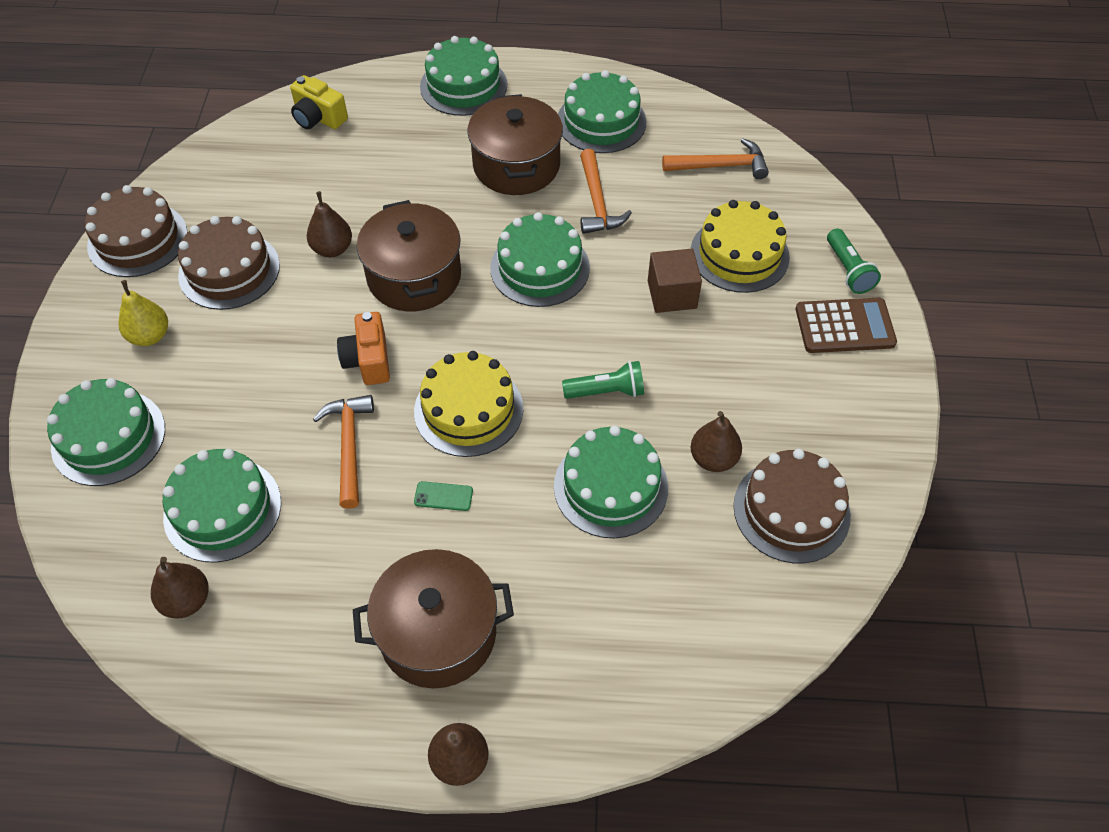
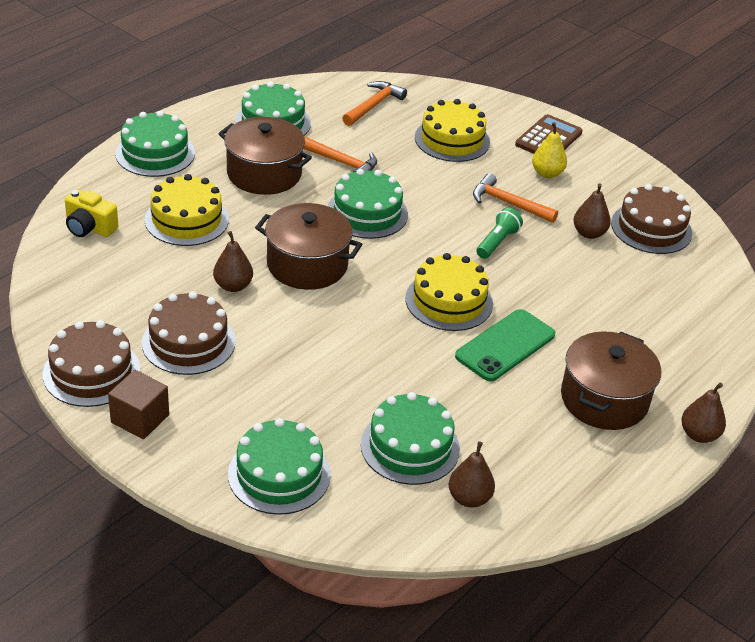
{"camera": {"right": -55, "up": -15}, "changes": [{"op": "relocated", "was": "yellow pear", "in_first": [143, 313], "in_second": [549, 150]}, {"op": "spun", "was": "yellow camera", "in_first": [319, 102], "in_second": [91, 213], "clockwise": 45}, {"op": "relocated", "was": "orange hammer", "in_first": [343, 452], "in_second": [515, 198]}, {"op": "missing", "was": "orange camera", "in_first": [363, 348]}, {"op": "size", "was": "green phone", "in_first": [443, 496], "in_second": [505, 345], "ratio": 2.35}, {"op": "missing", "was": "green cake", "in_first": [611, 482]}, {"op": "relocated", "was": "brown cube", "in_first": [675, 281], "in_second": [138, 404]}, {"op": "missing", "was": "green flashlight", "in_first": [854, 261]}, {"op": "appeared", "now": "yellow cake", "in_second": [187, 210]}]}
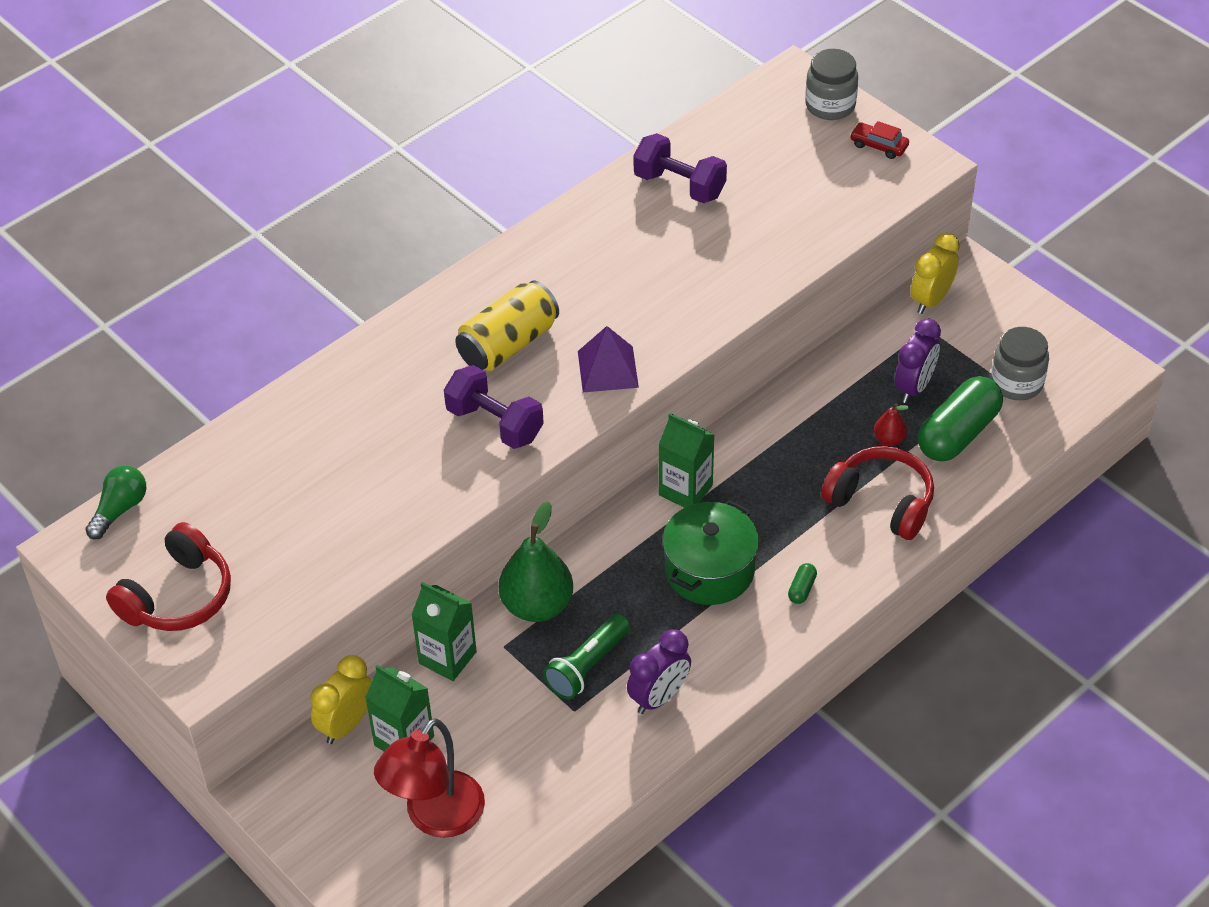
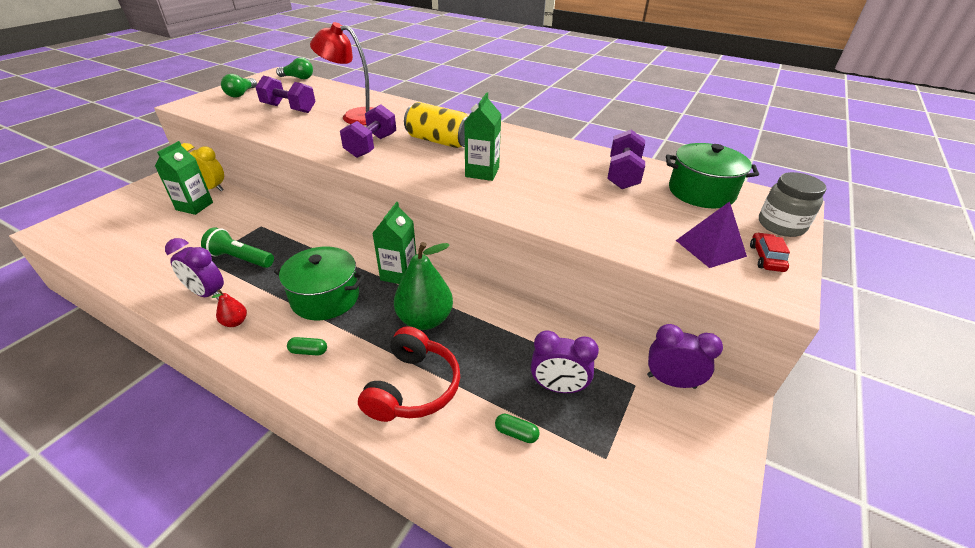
{"camera": {"right": 70, "up": -10}, "changes": [{"op": "exchanged", "was": "red headphones", "now": "green light bulb", "in_first": [168, 576], "in_second": [239, 86]}, {"op": "relocated", "was": "red lamp", "in_first": [429, 778], "in_second": [342, 73]}, {"op": "relocated", "was": "green carton", "in_first": [444, 631], "in_second": [482, 136]}, {"op": "relocated", "was": "green pear", "in_first": [536, 561], "in_second": [423, 286]}, {"op": "relocated", "was": "purple pyramid", "in_first": [608, 359], "in_second": [711, 234]}, {"op": "relocated", "was": "red pear", "in_first": [891, 424], "in_second": [229, 308]}, {"op": "colour", "was": "yellow clock", "now": "purple clock", "in_first": [935, 273], "in_second": [685, 356]}, {"op": "size", "was": "green capsule", "in_first": [960, 419], "in_second": [517, 428], "ratio": 0.4}, {"op": "missing", "was": "grey jar", "in_first": [1020, 363]}, {"op": "appeared", "now": "purple dumbbell", "in_second": [285, 94]}, {"op": "appeared", "now": "green pot", "in_second": [712, 175]}]}
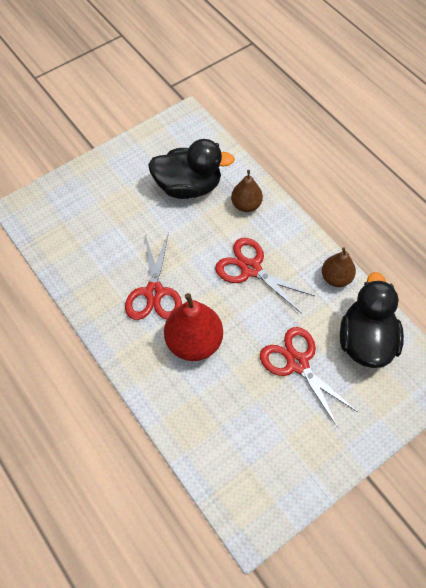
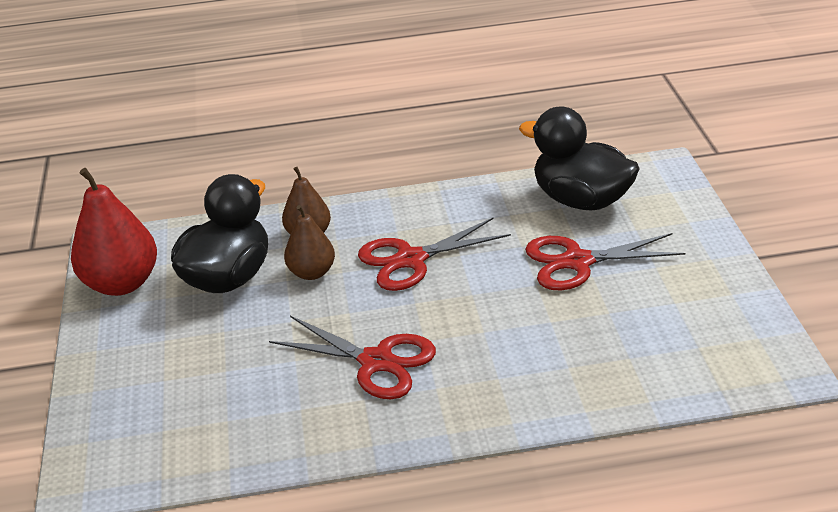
{"camera": {"right": -60, "up": -25}, "changes": [{"op": "relocated", "was": "red pear", "in_first": [193, 327], "in_second": [114, 232]}, {"op": "relocated", "was": "brown pear", "in_first": [339, 267], "in_second": [309, 242]}]}
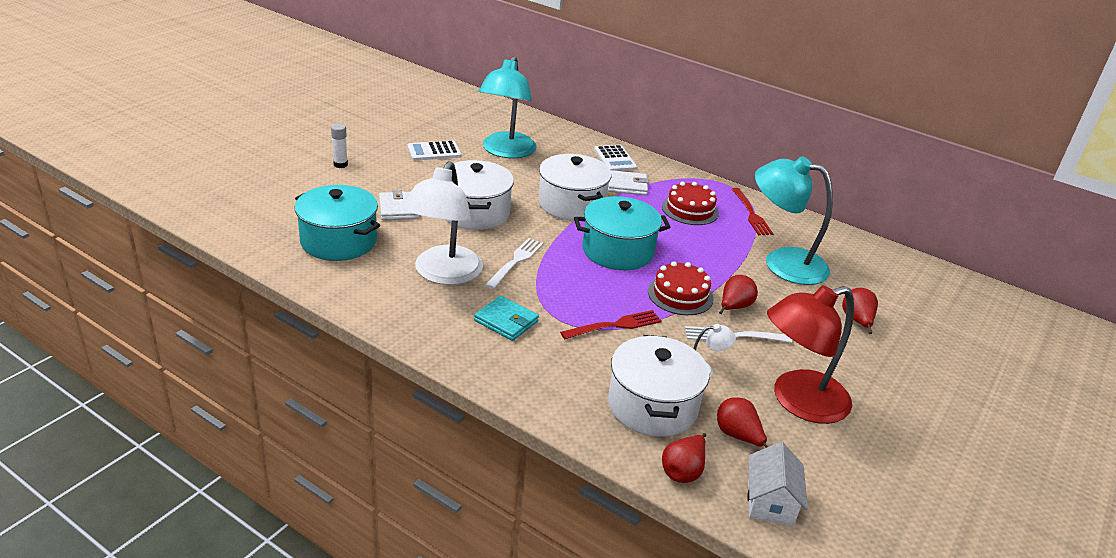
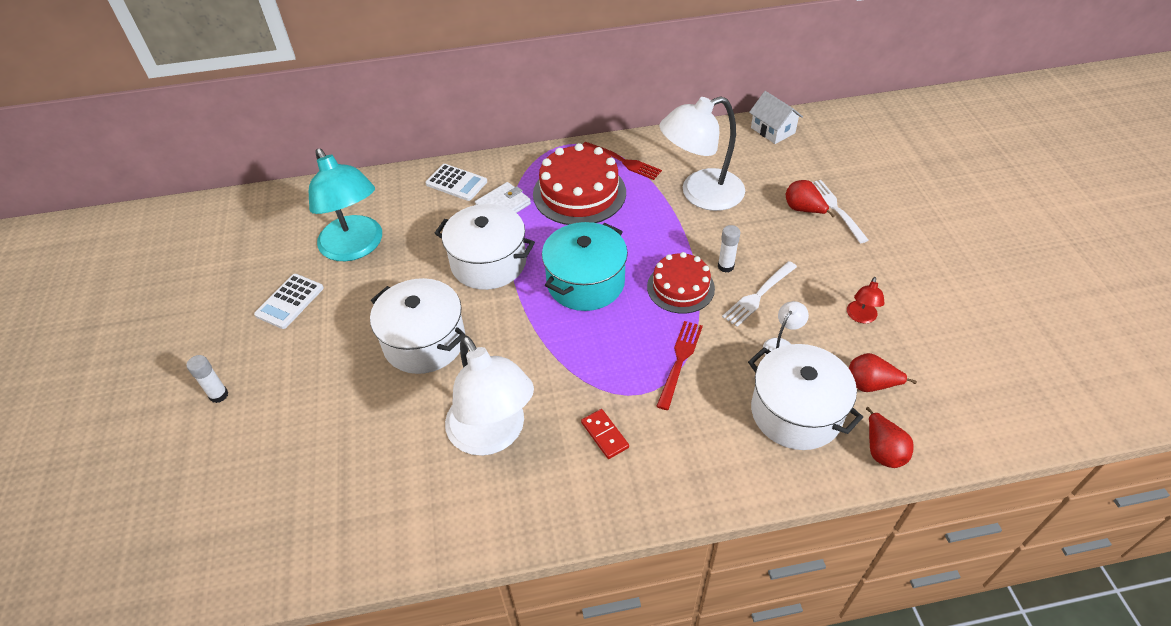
{"camera": {"right": -40, "up": 15}, "changes": [{"op": "missing", "was": "turquoise pot", "in_first": [337, 223]}, {"op": "missing", "was": "white wallet", "in_first": [399, 205]}, {"op": "exchanged", "was": "turquoise wallet", "now": "red domino", "in_first": [506, 318], "in_second": [605, 434]}, {"op": "relocated", "was": "white fork", "in_first": [514, 263], "in_second": [840, 211]}, {"op": "size", "was": "red cake", "in_first": [690, 203], "in_second": [579, 184], "ratio": 1.55}, {"op": "exchanged", "was": "red pear", "now": "white glue stick", "in_first": [738, 294], "in_second": [729, 249]}, {"op": "relocated", "was": "white house", "in_first": [777, 484], "in_second": [776, 117]}, {"op": "colour", "was": "turquoise lamp", "now": "white lamp", "in_first": [794, 220], "in_second": [702, 153]}, {"op": "size", "was": "red lamp", "in_first": [810, 354], "in_second": [866, 300], "ratio": 0.42}]}
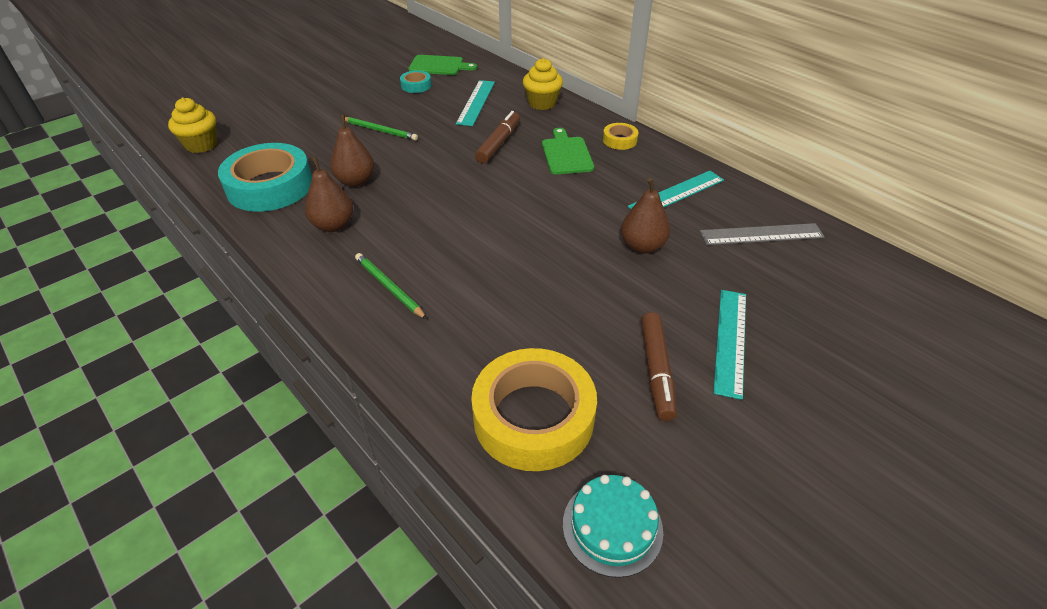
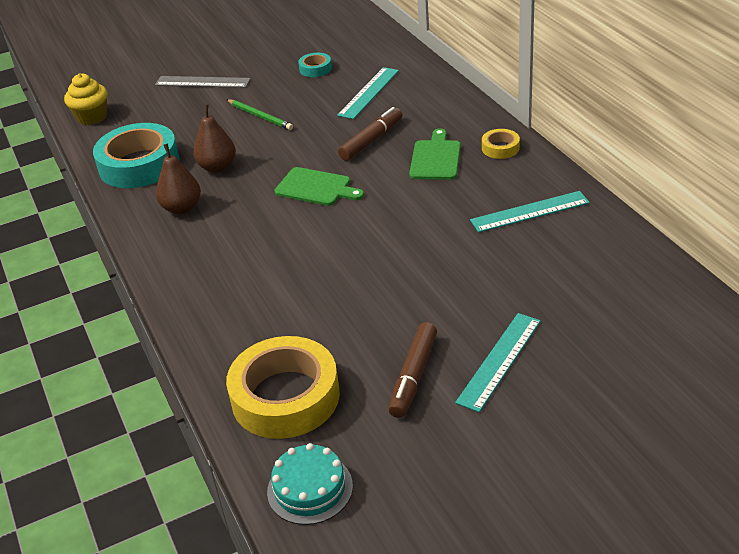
{"camera": {"right": 20, "up": -5}, "changes": [{"op": "missing", "was": "green pencil", "in_first": [391, 286]}, {"op": "relocated", "was": "green cutting board", "in_first": [442, 65], "in_second": [319, 186]}, {"op": "missing", "was": "yellow cupcake", "in_first": [543, 84]}, {"op": "missing", "was": "brown pear", "in_first": [645, 216]}, {"op": "relocated", "was": "grey ruler", "in_first": [762, 234], "in_second": [203, 82]}]}
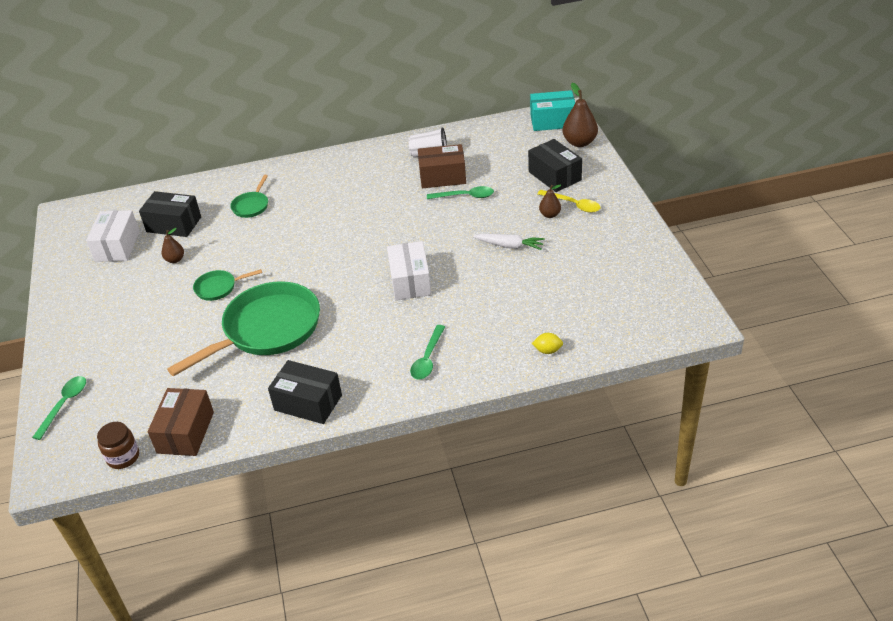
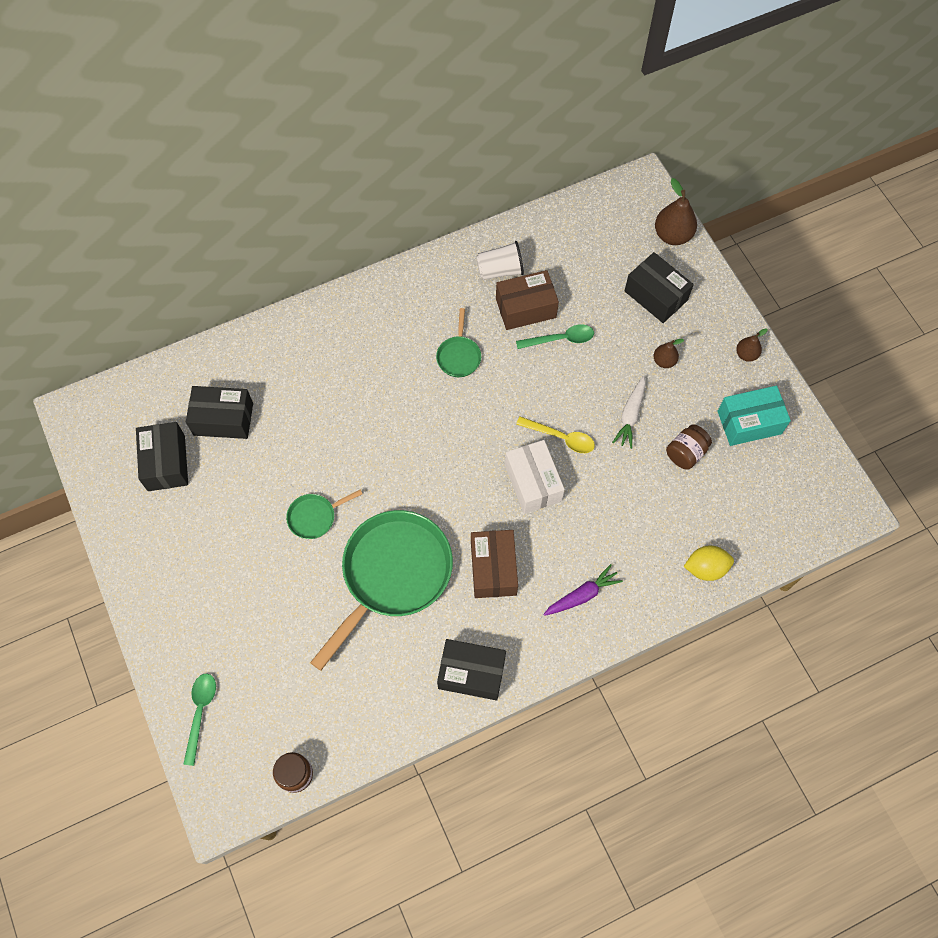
{"camera": {"right": -15, "up": 25}, "changes": [{"op": "colour", "was": "white box", "now": "black box", "in_first": [113, 236], "in_second": [162, 456]}, {"op": "relocated", "was": "brown box", "in_first": [181, 422], "in_second": [494, 564]}, {"op": "relocated", "was": "brown pear", "in_first": [173, 245], "in_second": [752, 345]}, {"op": "relocated", "was": "green pan", "in_first": [249, 196], "in_second": [458, 342]}, {"op": "exchanged", "was": "green spoon", "now": "purple carrot", "in_first": [427, 352], "in_second": [583, 590]}, {"op": "spun", "was": "white carrot", "in_first": [509, 242], "in_second": [628, 412], "clockwise": 105}, {"op": "relocated", "was": "turquoise box", "in_first": [552, 110], "in_second": [754, 416]}, {"op": "size", "was": "yellow lemon", "in_first": [547, 343], "in_second": [709, 563], "ratio": 1.54}, {"op": "relocated", "was": "yellow spoon", "in_first": [569, 201], "in_second": [555, 435]}, {"op": "appeared", "now": "brown jar", "in_second": [689, 447]}]}
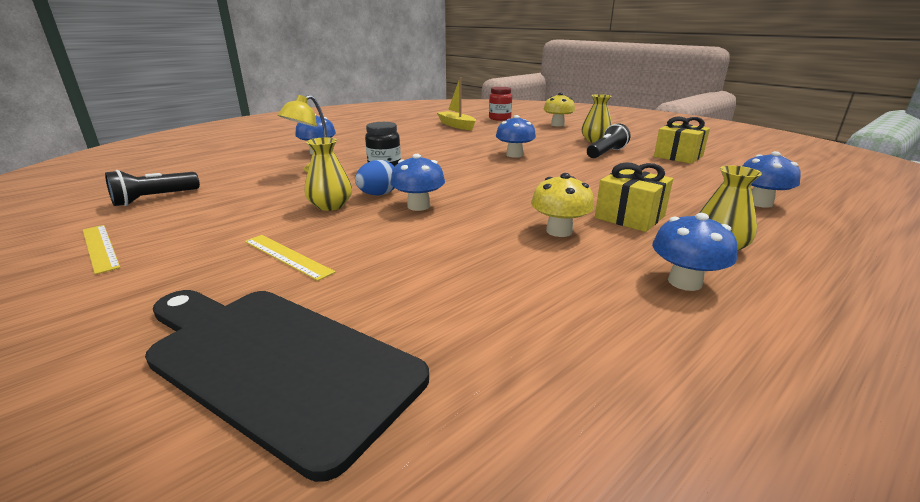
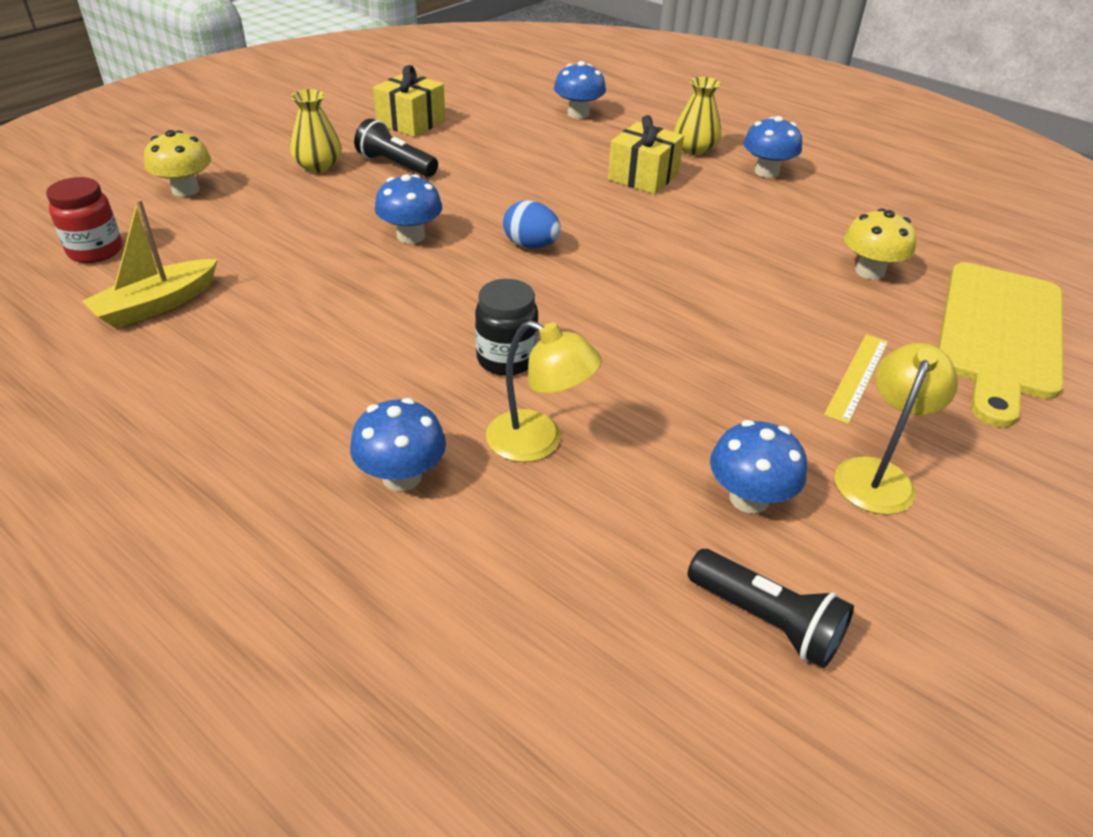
{"camera": {"right": -100, "up": 15}, "changes": [{"op": "missing", "was": "yellow ruler", "in_first": [102, 250]}, {"op": "colour", "was": "black cutting board", "now": "yellow cutting board", "in_first": [287, 386], "in_second": [1000, 345]}, {"op": "missing", "was": "yellow vase", "in_first": [328, 174]}, {"op": "relocated", "was": "blue egg", "in_first": [375, 177], "in_second": [532, 224]}, {"op": "relocated", "was": "blue mushroom", "in_first": [417, 182], "in_second": [758, 466]}, {"op": "relocated", "was": "yellow mushroom", "in_first": [562, 205], "in_second": [880, 244]}, {"op": "appeared", "now": "yellow lamp", "in_second": [896, 429]}]}
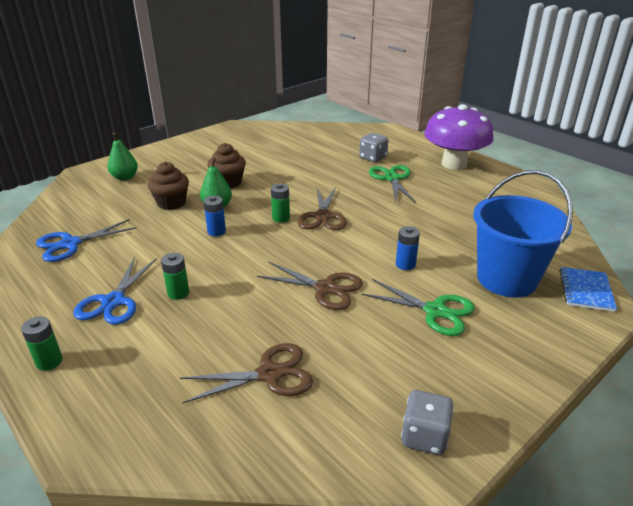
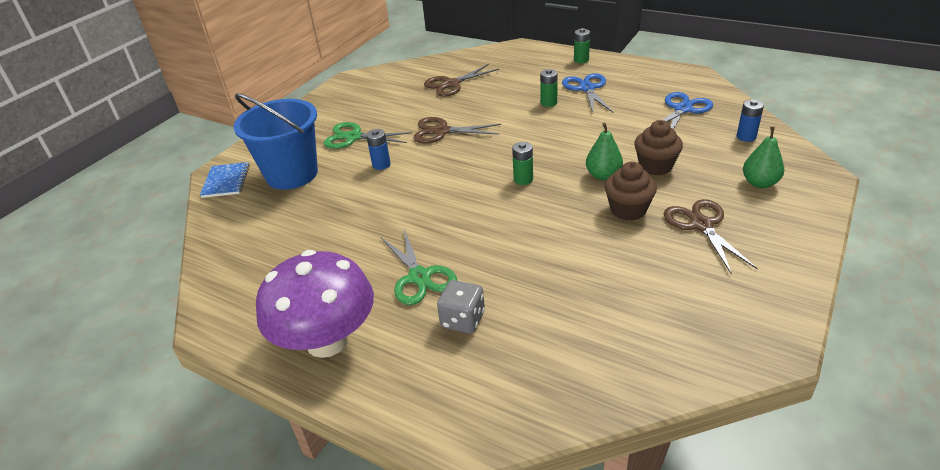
{"camera": {"right": 165, "up": 5}, "changes": [{"op": "relocated", "was": "blue battery", "in_first": [214, 216], "in_second": [750, 120]}, {"op": "relocated", "was": "brown scissors", "in_first": [322, 208], "in_second": [711, 237]}, {"op": "missing", "was": "grey dice", "in_first": [427, 422]}]}
